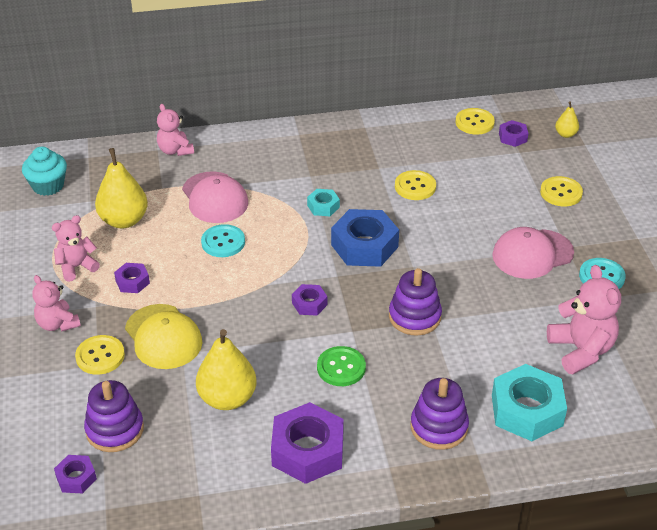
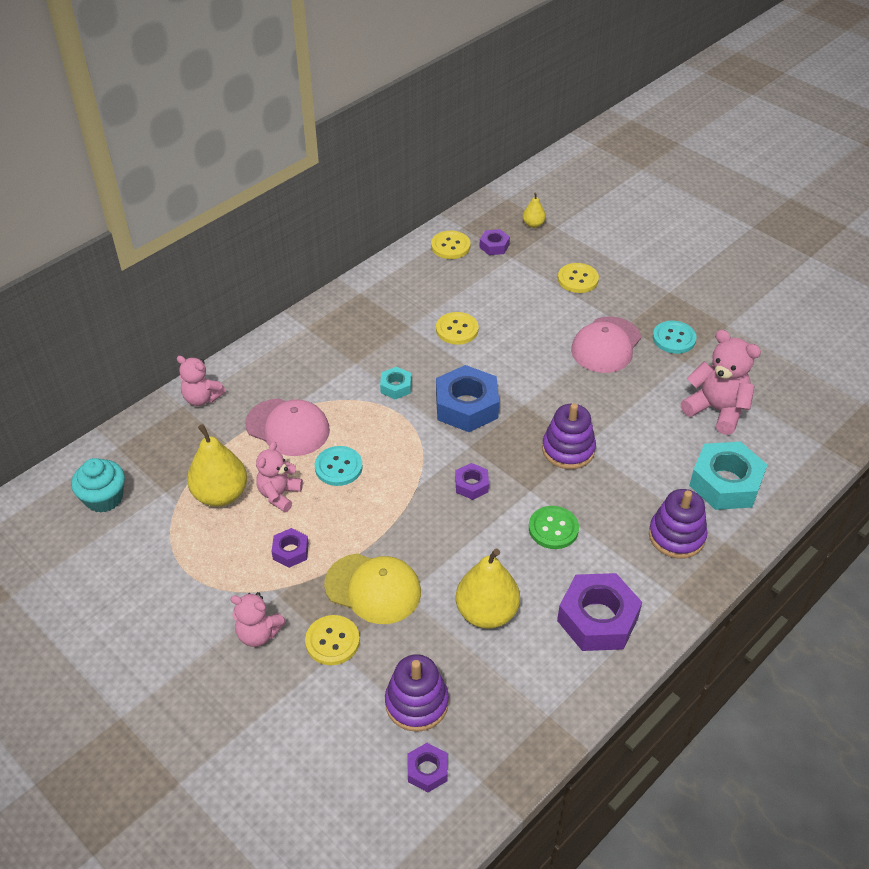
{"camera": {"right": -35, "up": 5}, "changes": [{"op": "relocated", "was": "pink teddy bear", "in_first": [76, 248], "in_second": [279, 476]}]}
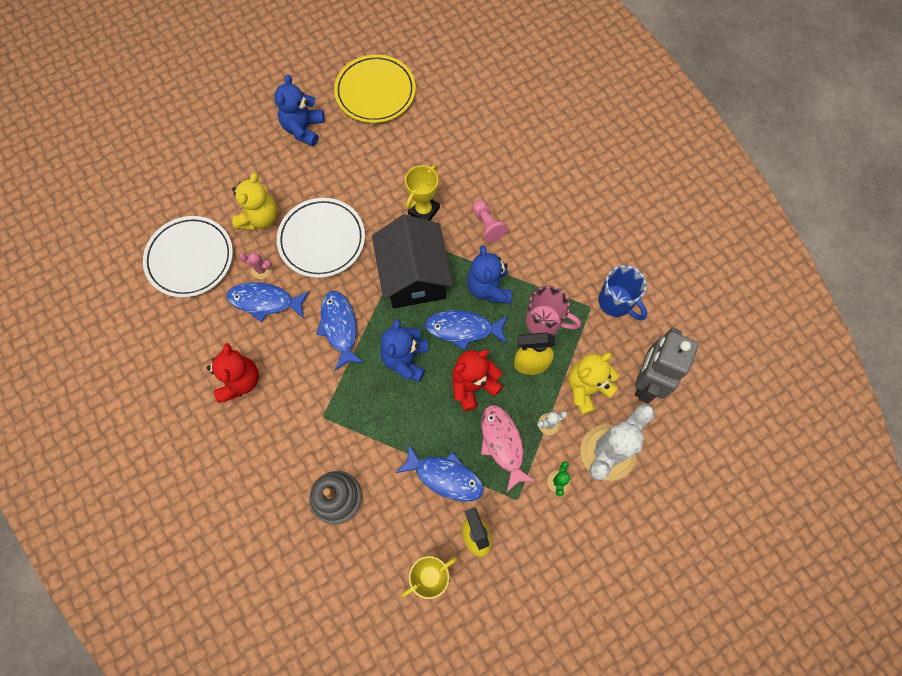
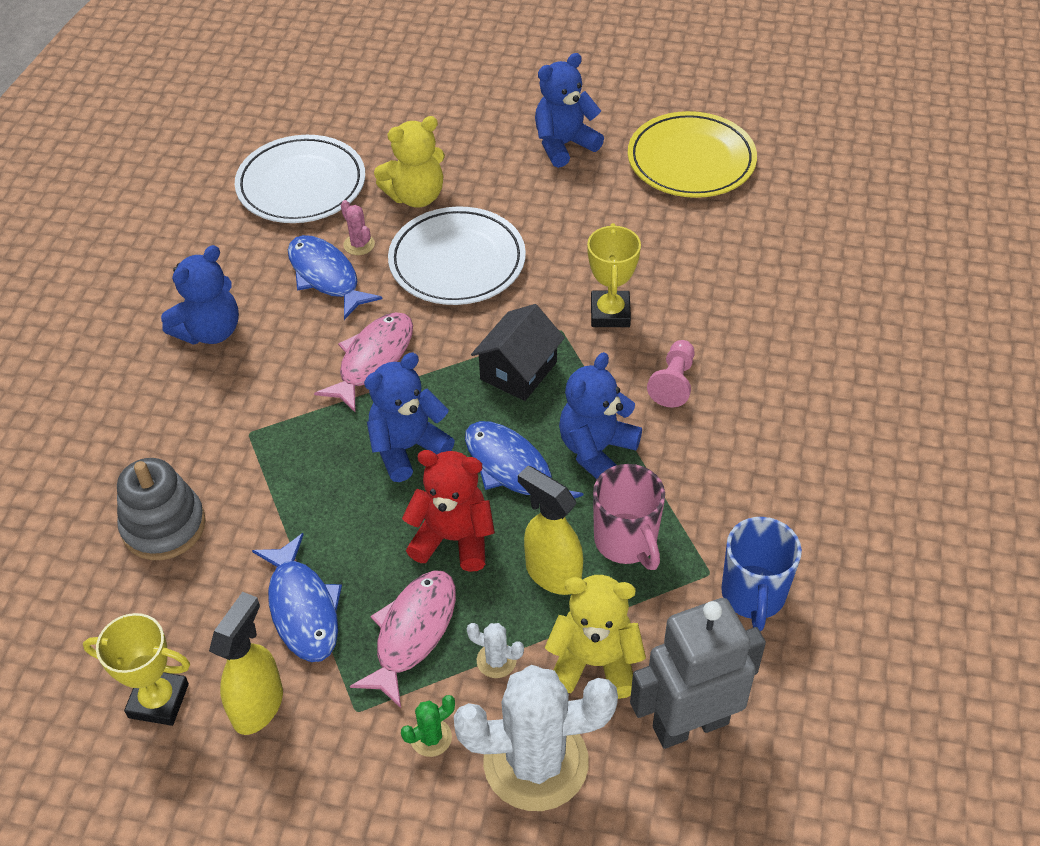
{"camera": {"right": 45, "up": -20}, "changes": [{"op": "colour", "was": "red teddy bear", "now": "blue teddy bear", "in_first": [233, 373], "in_second": [200, 295]}, {"op": "colour", "was": "blue fish", "now": "pink fish", "in_first": [340, 331], "in_second": [363, 362]}, {"op": "size", "was": "black house", "in_first": [412, 261], "in_second": [518, 352], "ratio": 0.61}, {"op": "spun", "was": "yellow trophy", "in_first": [422, 193], "in_second": [614, 275], "clockwise": -75}]}
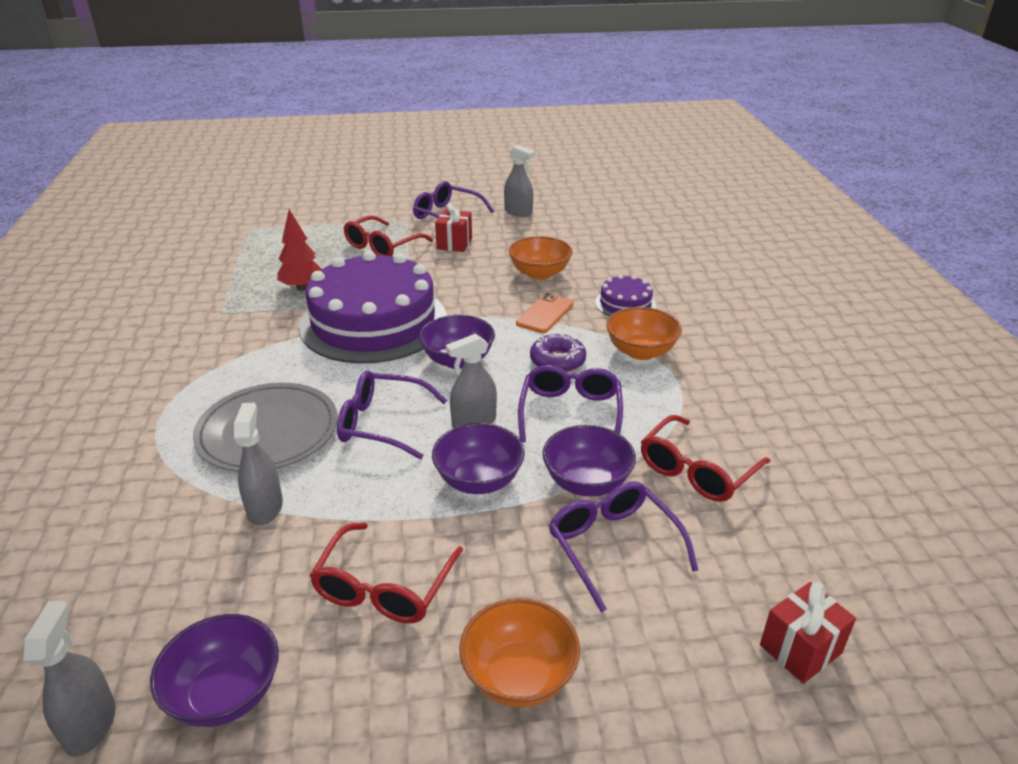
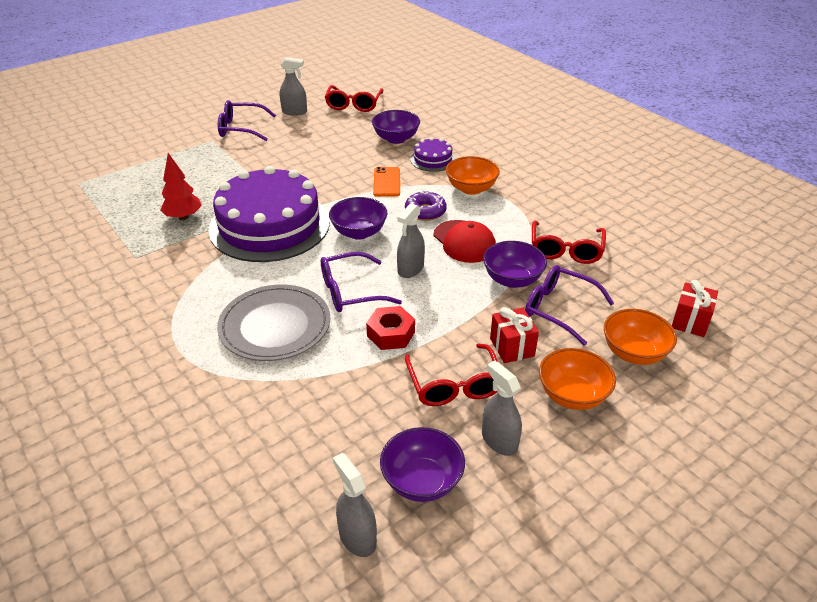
{"camera": {"right": -30, "up": 5}, "changes": [{"op": "relocated", "was": "grey spray bottle", "in_first": [258, 464], "in_second": [502, 408]}, {"op": "relocated", "was": "red glasses", "in_first": [388, 236], "in_second": [354, 98]}, {"op": "relocated", "was": "purple bowl", "in_first": [478, 458], "in_second": [396, 127]}, {"op": "relocated", "was": "red gift", "in_first": [453, 227], "in_second": [514, 335]}, {"op": "relocated", "was": "orange bowl", "in_first": [540, 258], "in_second": [640, 337]}, {"op": "exchanged", "was": "purple glasses", "now": "red cap", "in_first": [570, 403], "in_second": [465, 241]}, {"op": "appeared", "now": "red nut", "in_second": [390, 328]}]}
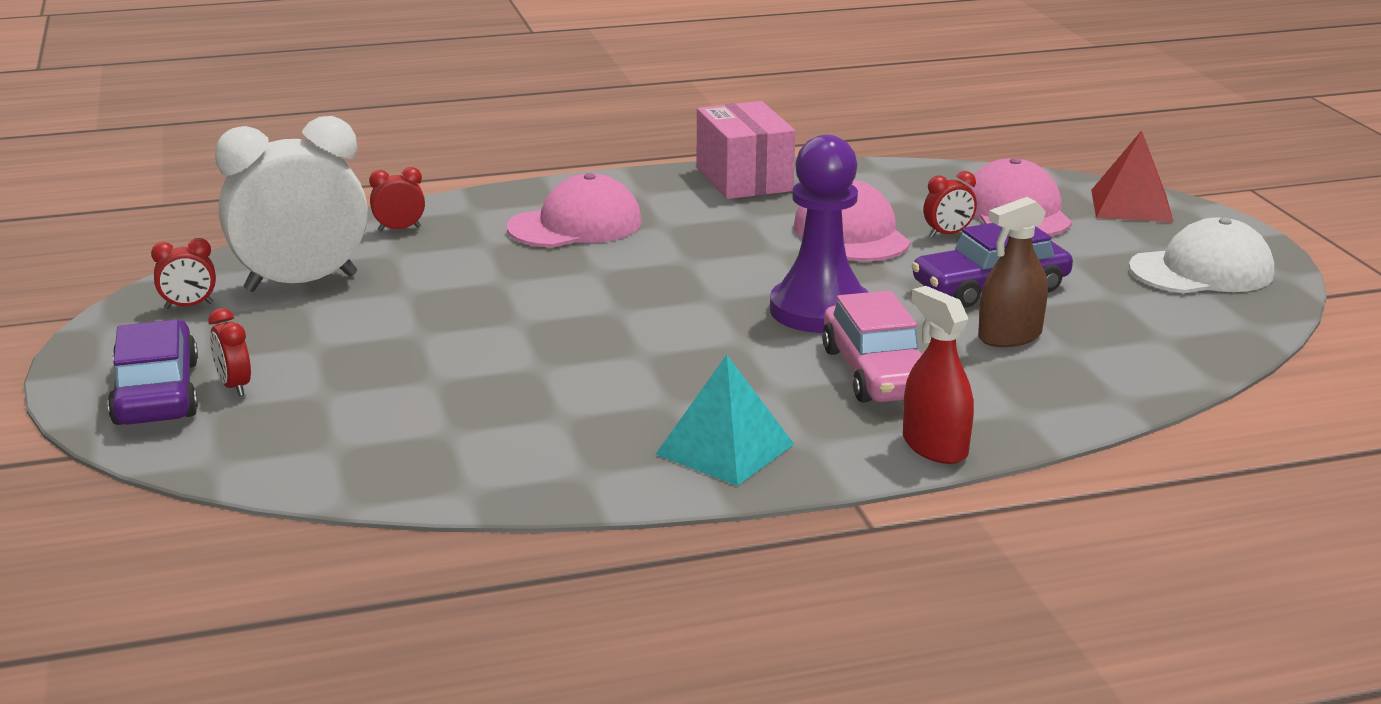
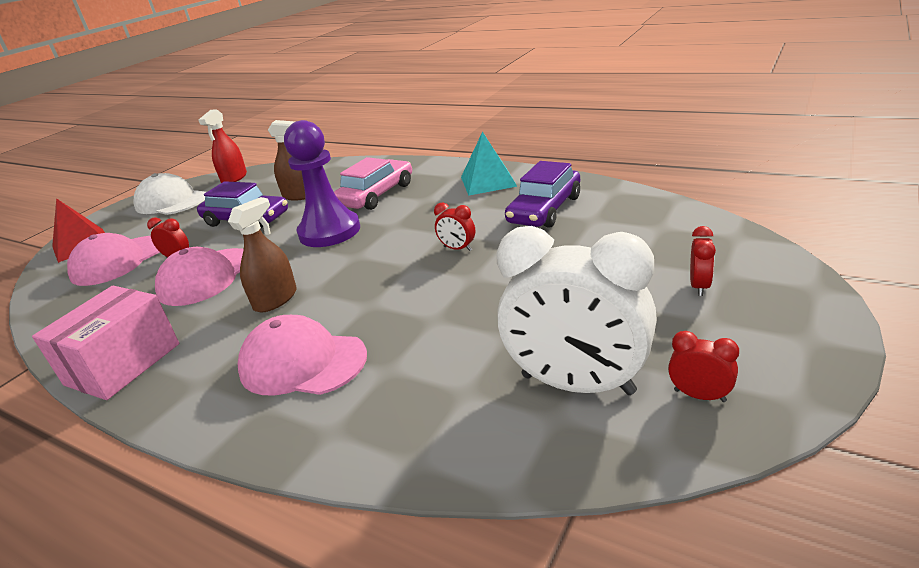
{"camera": {"right": -130, "up": 5}, "changes": [{"op": "relocated", "was": "purple car", "in_first": [153, 372], "in_second": [542, 194]}, {"op": "relocated", "was": "red clock", "in_first": [397, 199], "in_second": [454, 227]}, {"op": "relocated", "was": "red spray bottle", "in_first": [938, 375], "in_second": [222, 146]}, {"op": "appeared", "now": "brown spray bottle", "in_second": [262, 254]}]}
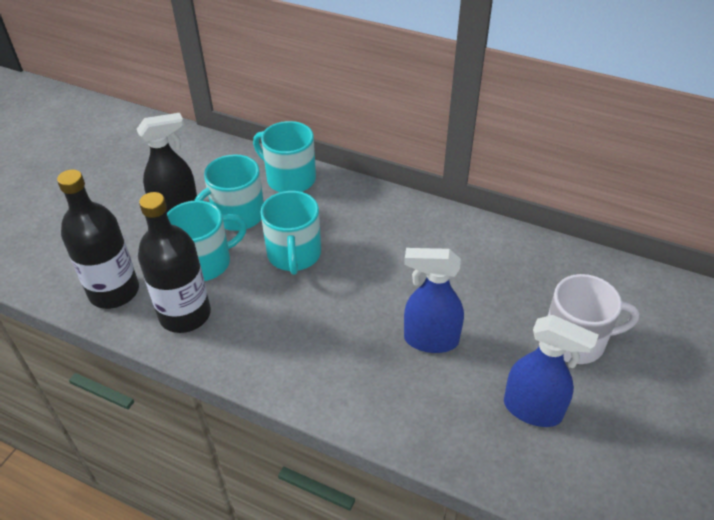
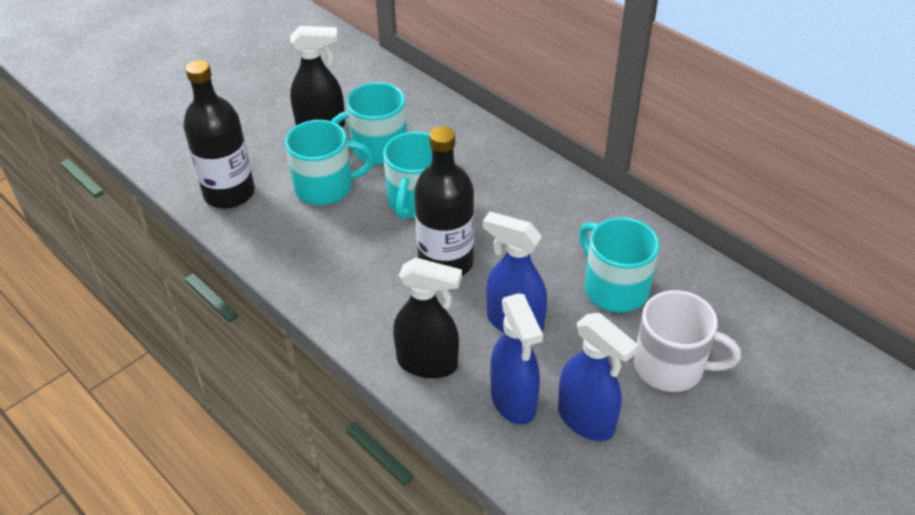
{"camera": {"right": 20, "up": 0}, "changes": [{"op": "relocated", "was": "black bottle", "in_first": [174, 262], "in_second": [444, 201]}, {"op": "relocated", "was": "turquoise mug", "in_first": [284, 156], "in_second": [619, 264]}, {"op": "appeared", "now": "black spray bottle", "in_second": [427, 317]}, {"op": "appeared", "now": "blue spray bottle", "in_second": [516, 359]}]}
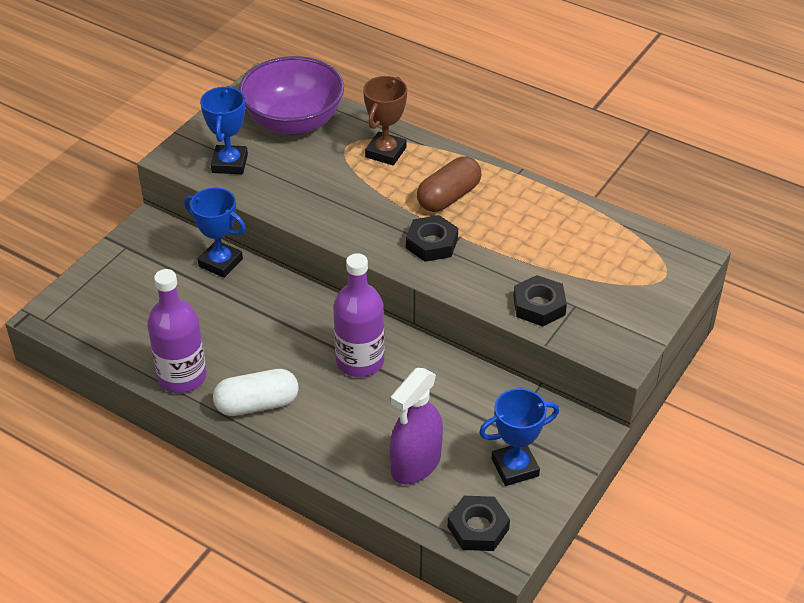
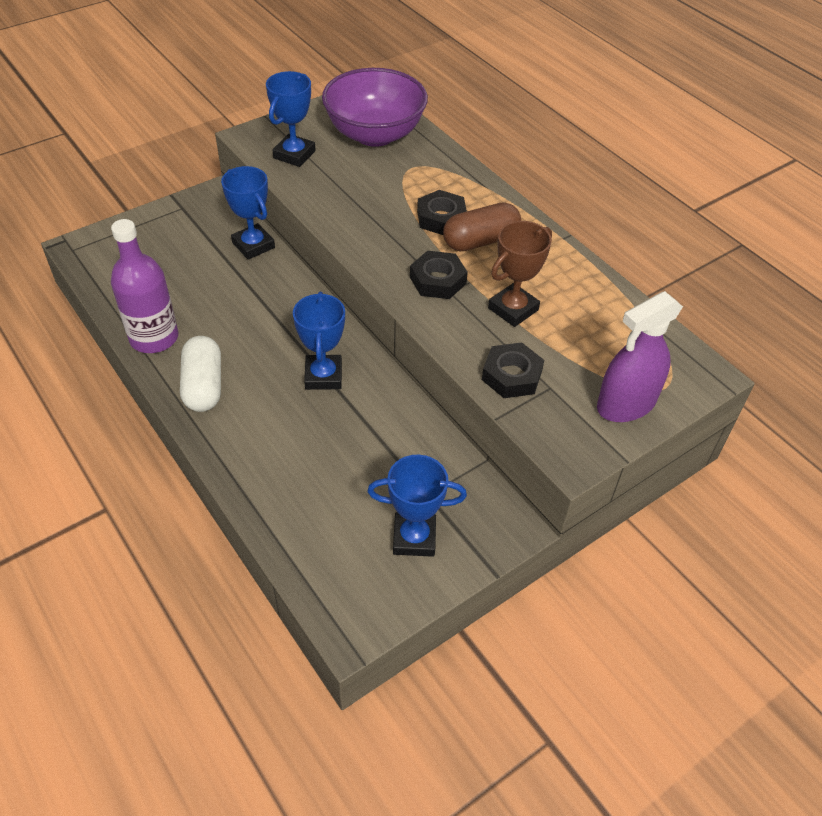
{"camera": {"right": 20, "up": 5}, "changes": [{"op": "spun", "was": "white capsule", "in_first": [256, 392], "in_second": [200, 374], "clockwise": 75}, {"op": "exchanged", "was": "purple bottle", "now": "blue trophy", "in_first": [359, 315], "in_second": [319, 341]}, {"op": "relocated", "was": "brown trophy", "in_first": [385, 120], "in_second": [520, 274]}, {"op": "relocated", "was": "purple spray bottle", "in_first": [416, 426], "in_second": [640, 356]}, {"op": "relocated", "was": "black nut", "in_first": [479, 523], "in_second": [442, 212]}]}
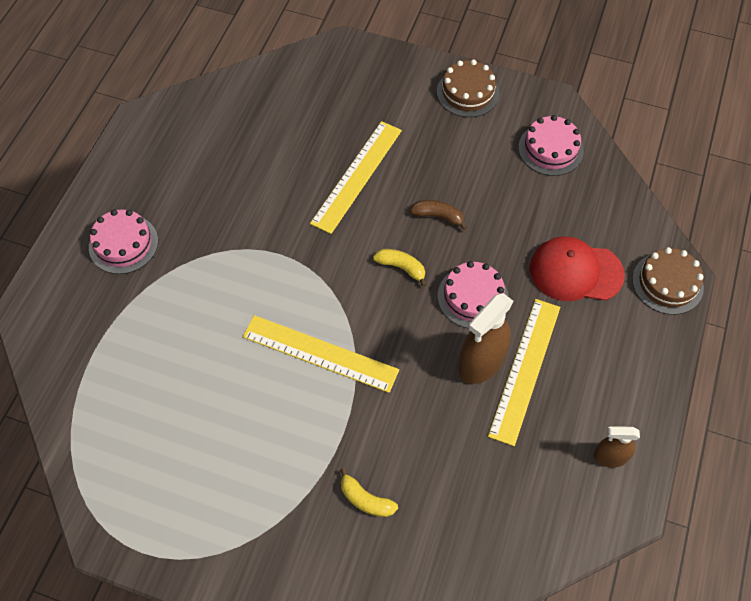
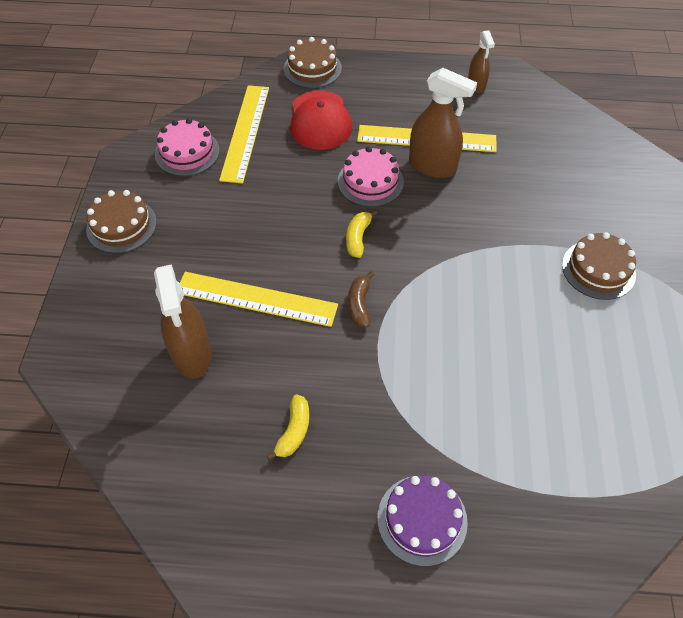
{"camera": {"right": -105, "up": -5}, "changes": [{"op": "colour", "was": "pink cake", "now": "purple cake", "in_first": [123, 241], "in_second": [422, 520]}, {"op": "relocated", "was": "yellow ruler", "in_first": [321, 354], "in_second": [244, 134]}, {"op": "relocated", "was": "yellow banana", "in_first": [369, 492], "in_second": [287, 428]}, {"op": "relocated", "was": "brown banana", "in_first": [438, 215], "in_second": [361, 299]}, {"op": "appeared", "now": "brown spray bottle", "in_second": [183, 321]}, {"op": "appeared", "now": "brown cake", "in_second": [599, 266]}]}
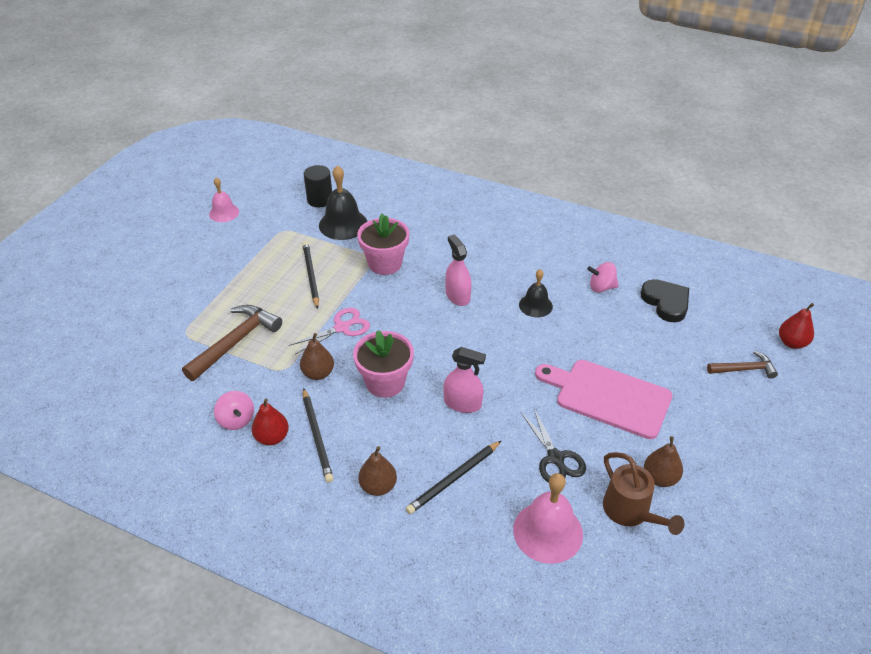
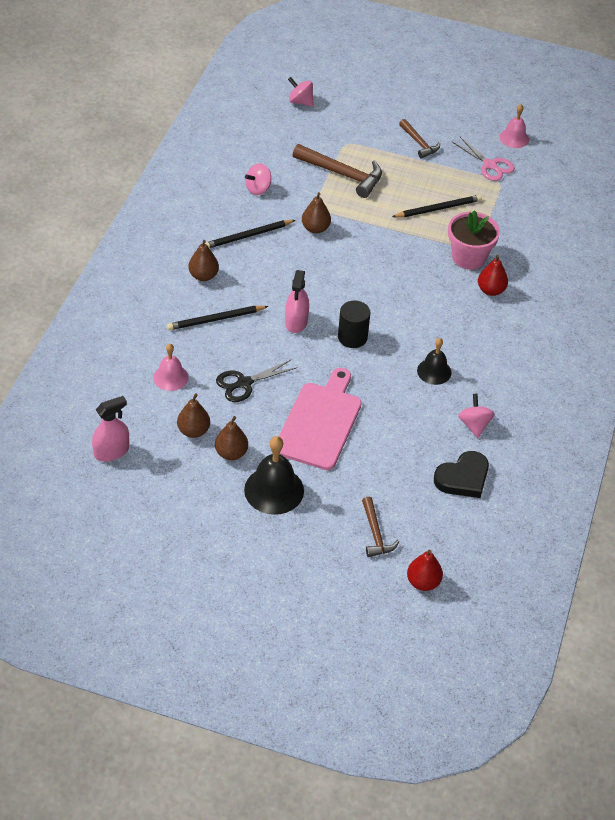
{"camera": {"right": 80, "up": 5}, "changes": [{"op": "relocated", "was": "red pear", "in_first": [270, 422], "in_second": [493, 275]}, {"op": "relocated", "was": "pink scissors", "in_first": [329, 331], "in_second": [483, 158]}, {"op": "relocated", "was": "black cylinder", "in_first": [318, 186], "in_second": [354, 324]}, {"op": "relocated", "was": "black bell", "in_first": [343, 202], "in_second": [274, 475]}, {"op": "missing", "was": "pink flower pot", "in_first": [383, 364]}, {"op": "spun", "was": "black pencil", "in_first": [454, 477], "in_second": [217, 318], "clockwise": -60}, {"op": "relocated", "was": "pink spray bottle", "in_first": [458, 270], "in_second": [110, 429]}, {"op": "size", "was": "pink bell", "in_first": [548, 518], "in_second": [171, 367], "ratio": 0.62}, {"op": "exchanged", "was": "brown watering can", "now": "brown pear", "in_first": [644, 493], "in_second": [193, 415]}, {"op": "appeared", "now": "pink spinning top", "in_second": [301, 92]}, {"op": "appeared", "now": "brown hammer", "in_second": [419, 139]}]}
